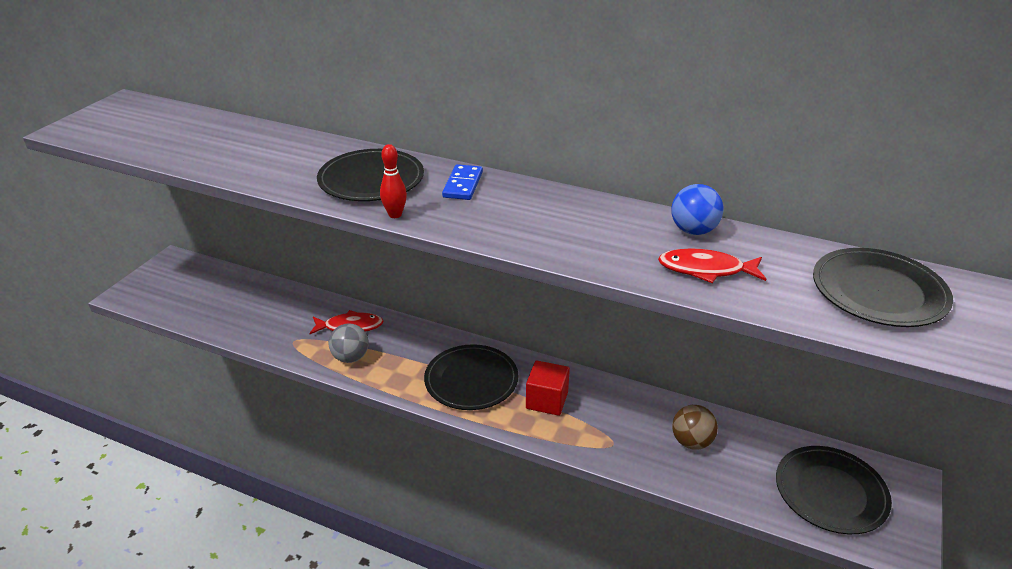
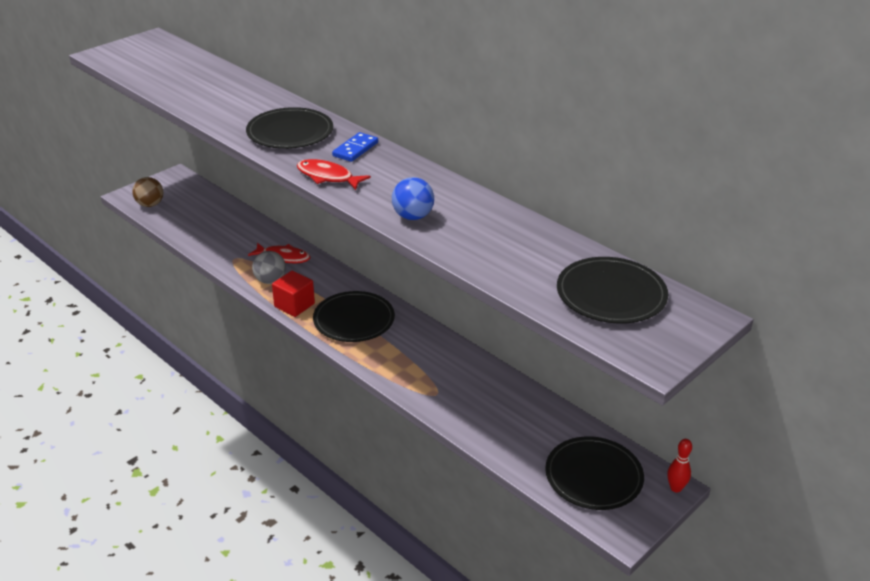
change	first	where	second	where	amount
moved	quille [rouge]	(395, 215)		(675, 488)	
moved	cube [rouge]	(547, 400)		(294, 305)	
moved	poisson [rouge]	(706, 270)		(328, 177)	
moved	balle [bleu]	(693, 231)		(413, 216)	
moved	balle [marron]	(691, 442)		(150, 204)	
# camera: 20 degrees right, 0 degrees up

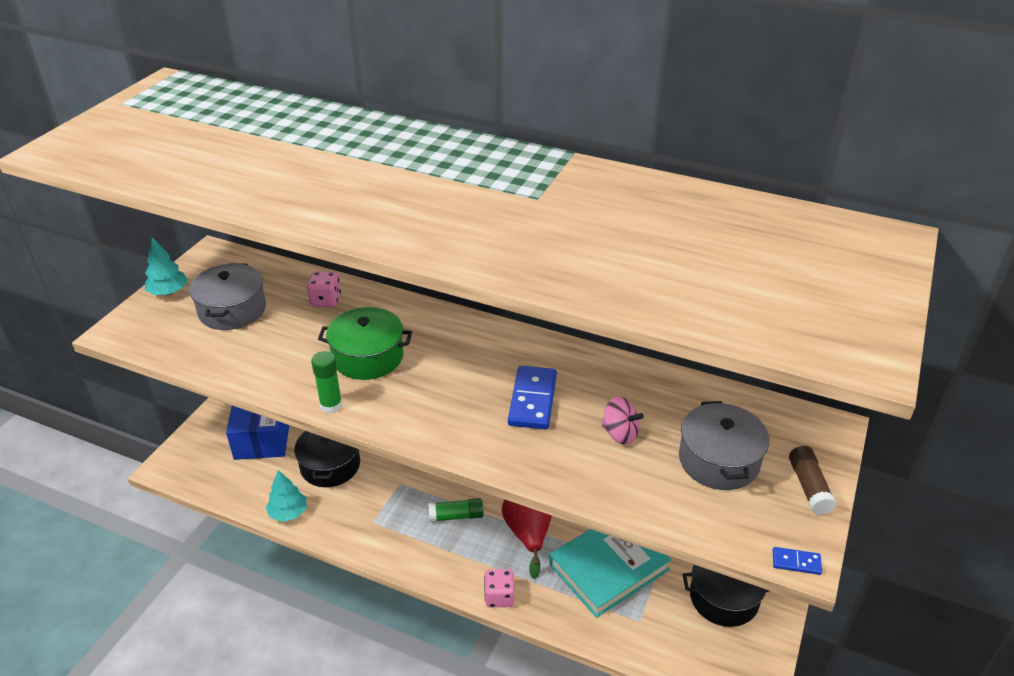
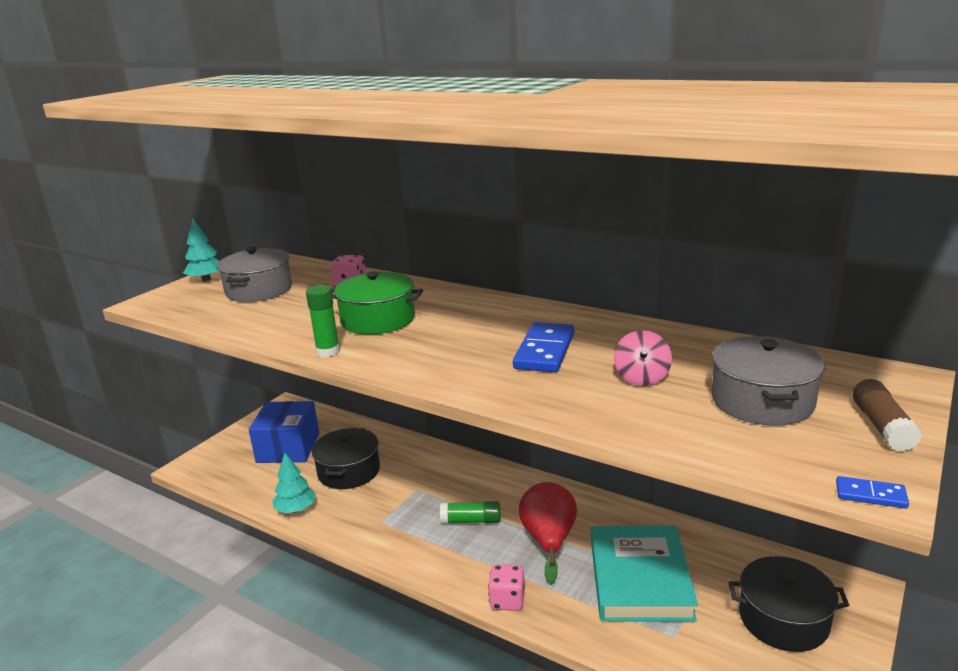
change	first	where	second	where	amount
turned	livre [turquoise]	(609, 567)		(640, 578)	60 degrees counterclockwise
turned	toupie [rose]	(620, 434)		(641, 377)	60 degrees clockwise
# camera: 10 degrees right, 15 degrees down

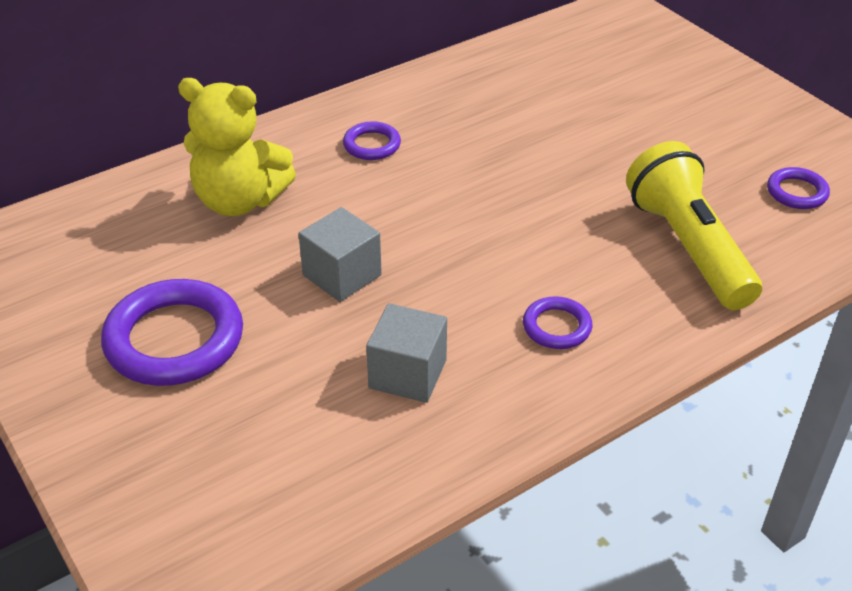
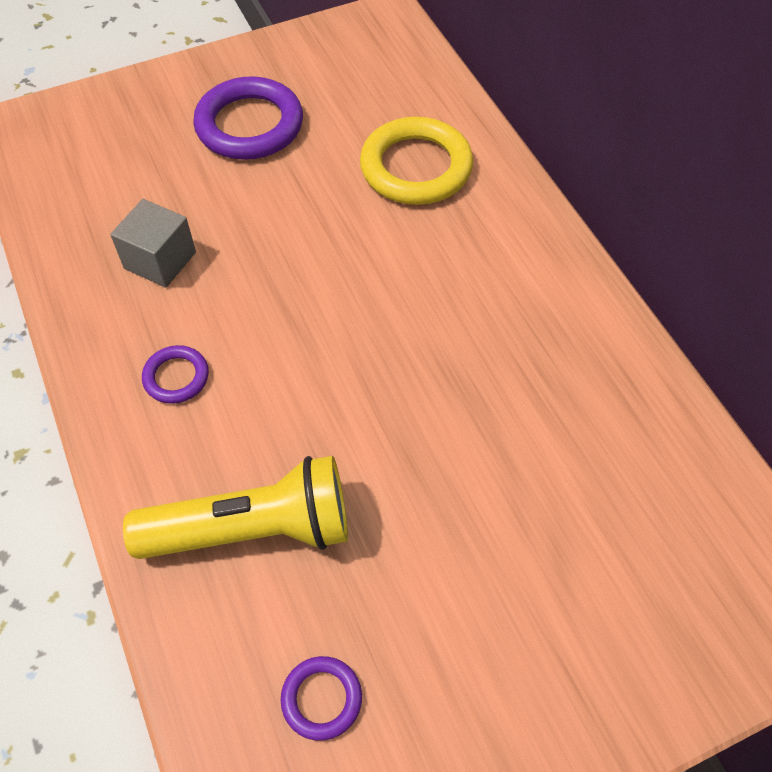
change	first	where	second	where	amount
removed	cube [gris]	(342, 275)			
removed	anneau [violet]	(372, 145)			
replaced	ours en peluche [jaune]	(239, 201)	anneau [jaune]	(416, 167)	
# camera: 100 degrees right, 15 degrees up

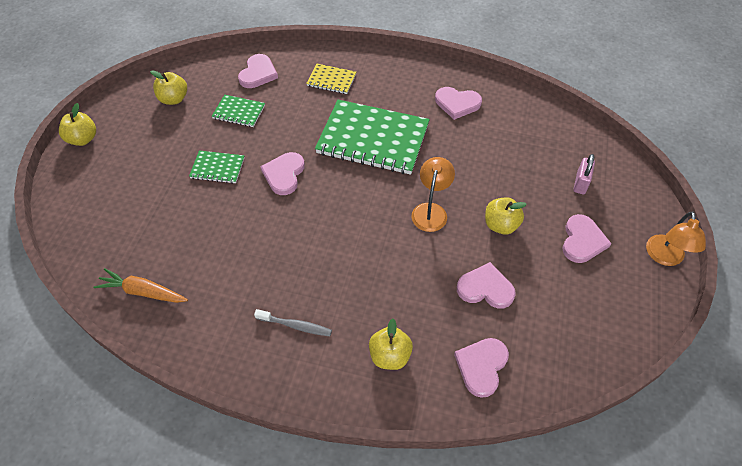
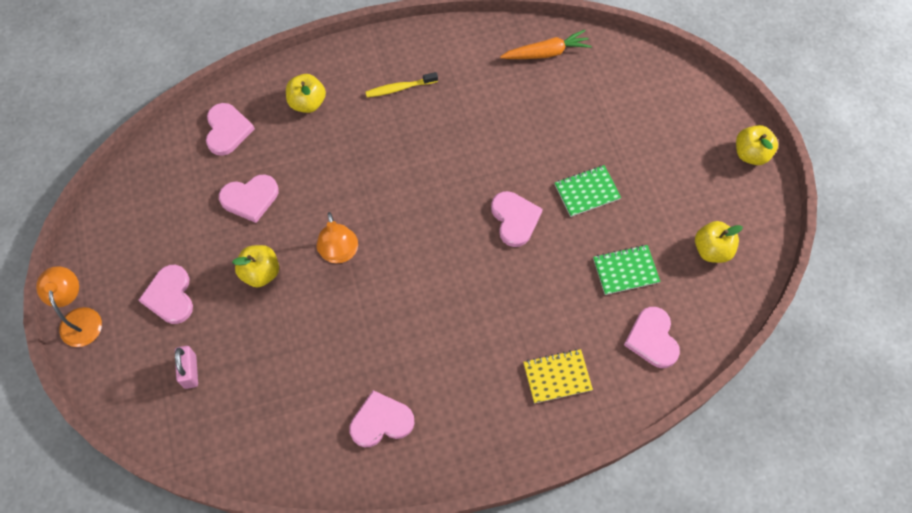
change	first	where	second	where	amount
removed	carnet [vert]	(373, 139)			
recoloured	brosse à dents [gris]	(295, 325)	brosse à dents [jaune]	(399, 88)	
# camera: 150 degrees right, 10 degrees up

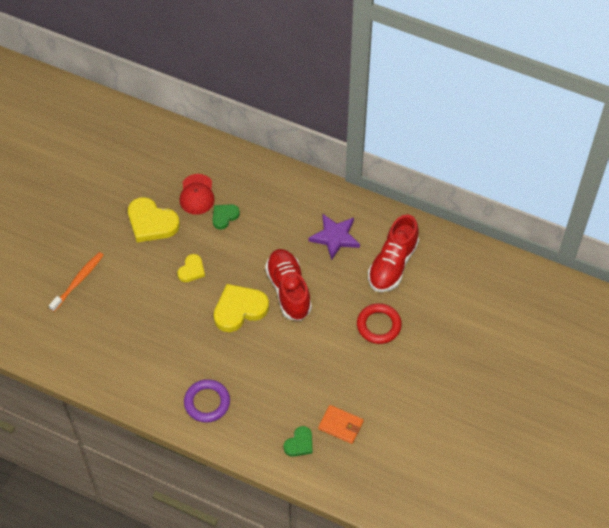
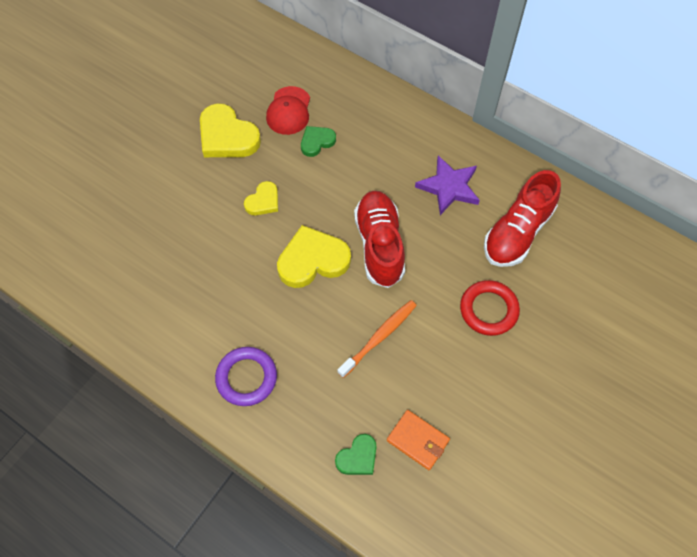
change	first	where	second	where	amount
moved	brosse à dents [orange]	(78, 281)		(379, 337)	
# camera: 10 degrees right, 5 degrees up

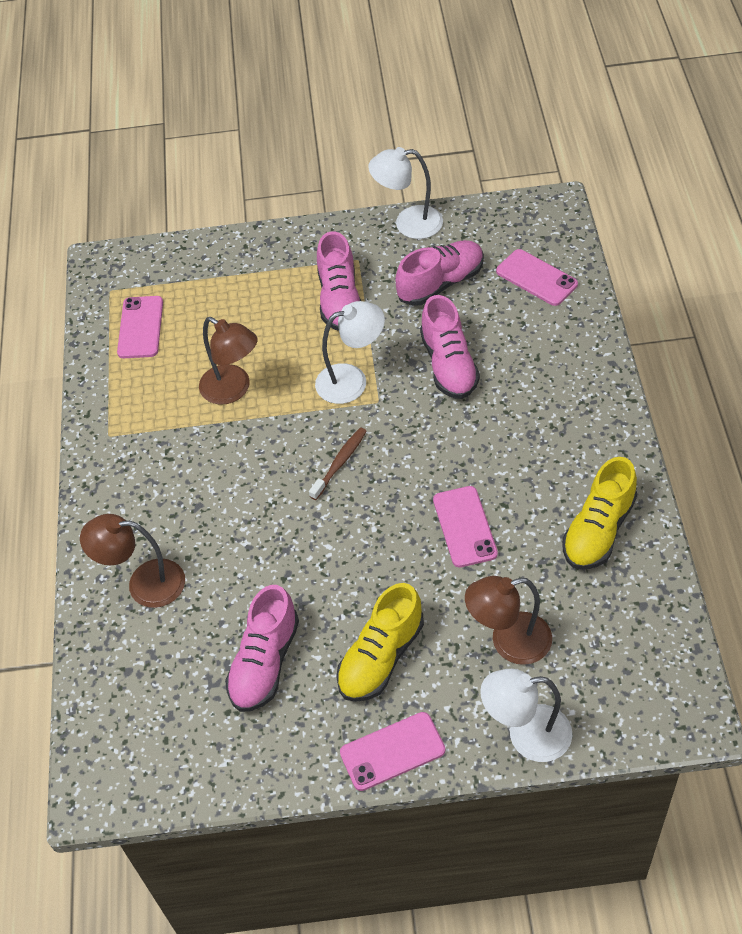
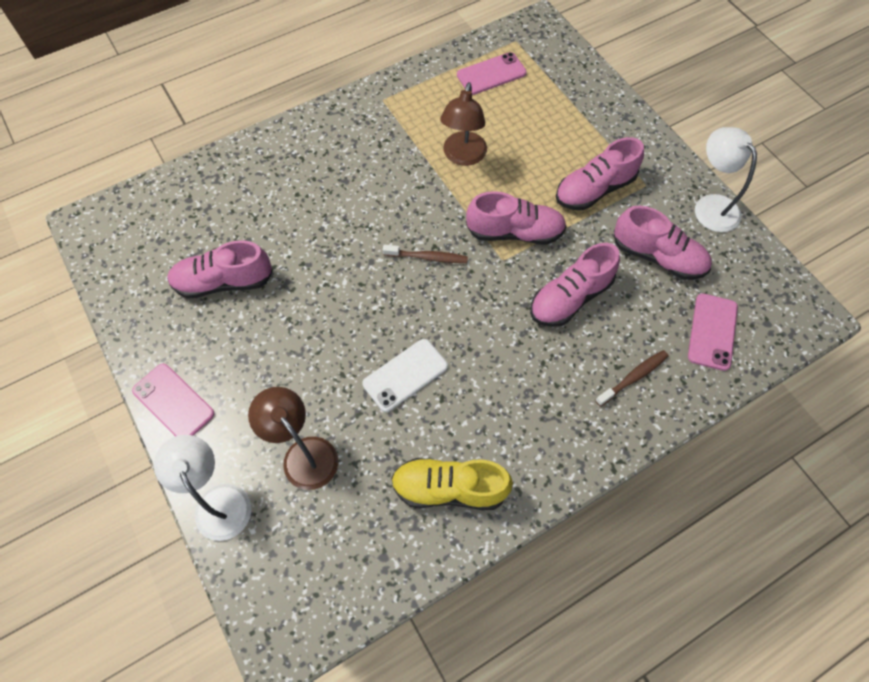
change	first	where	second	where	amount
removed	lampe [marron]	(144, 584)			
removed	chaussure [jaune]	(381, 657)			
added			brosse à dents [marron]	(633, 377)	
replaced	lampe [blanc]	(352, 380)	chaussure [rose]	(515, 232)	
recoloured	téléphone [rose]	(464, 527)	téléphone [blanc]	(405, 375)	
# camera: 60 degrees right, 10 degrees up

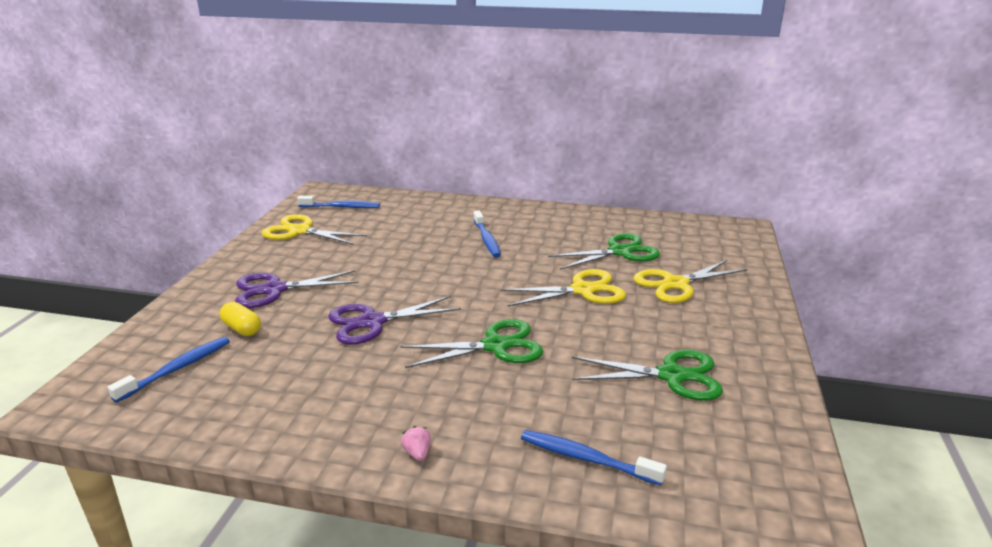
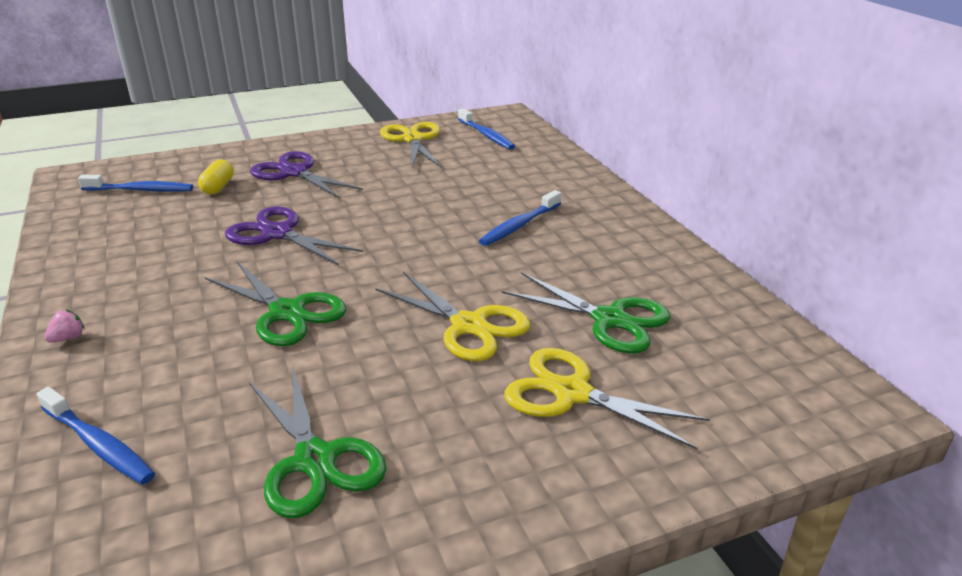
change	first	where	second	where	amount
turned	brosse à dents [bleu]	(586, 458)		(98, 444)	135 degrees clockwise
# camera: 55 degrees right, 5 degrees up

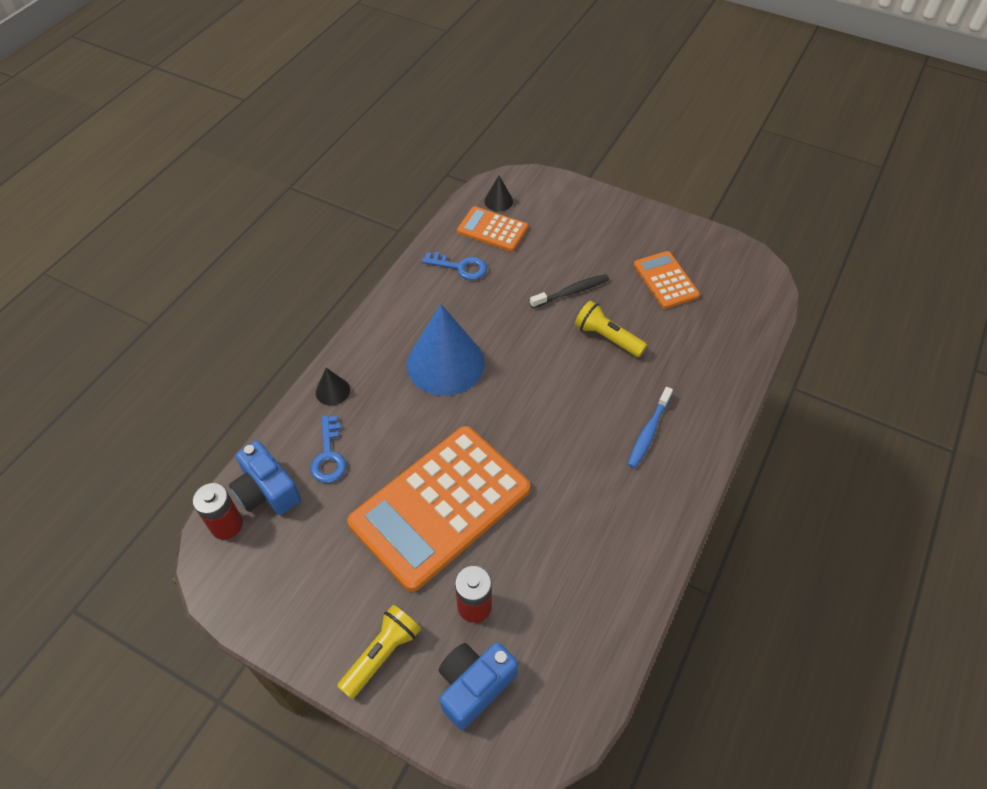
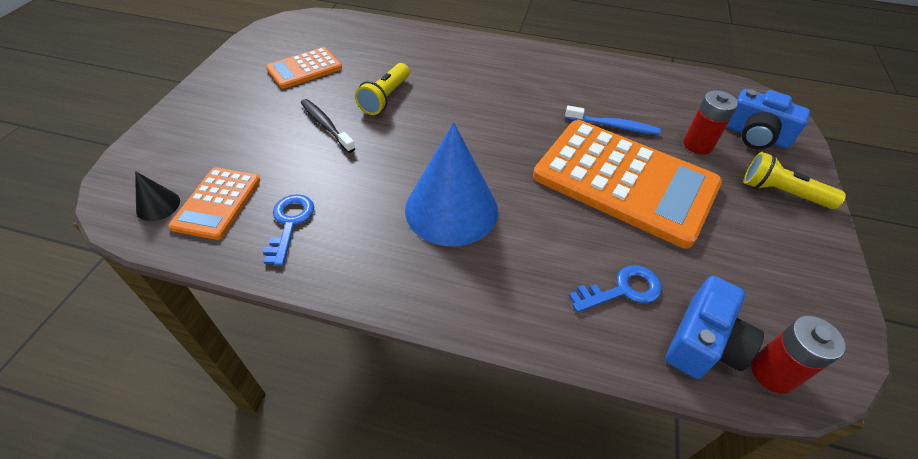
change	first	where	second	where	amount
removed	cône [noir]	(332, 391)			
moved	brosse à dents [bleu]	(648, 432)		(613, 126)	
# camera: 105 degrees left, 5 degrees down

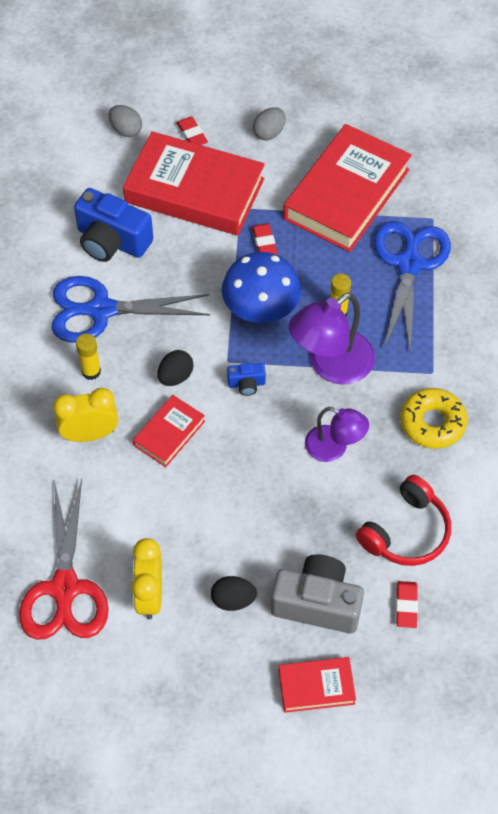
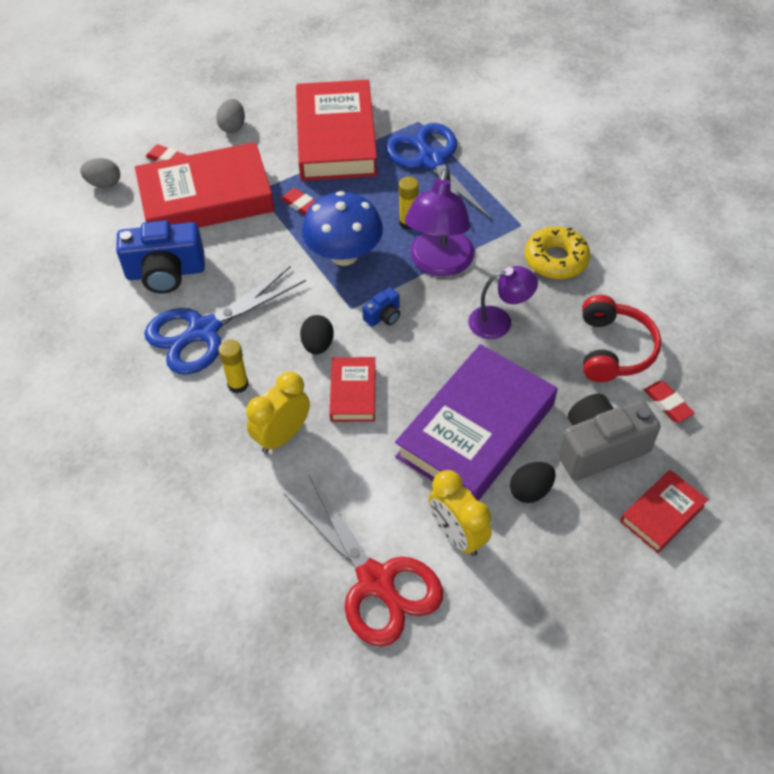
change	first	where	second	where	amount
added			livre [violet]	(476, 430)	
# camera: 35 degrees left, 5 degrees down

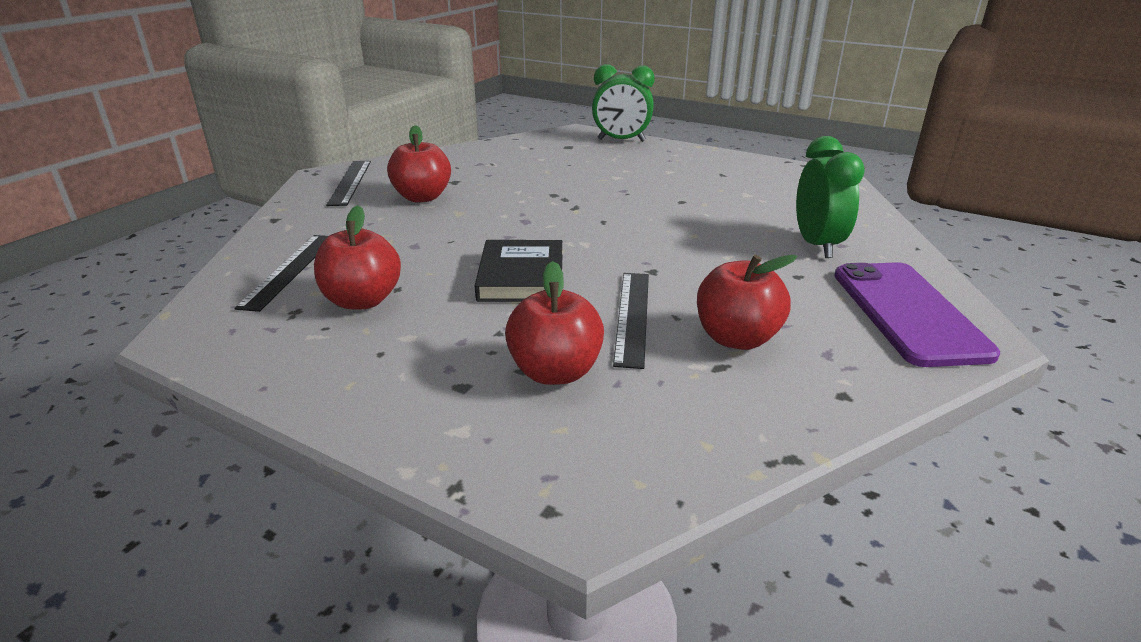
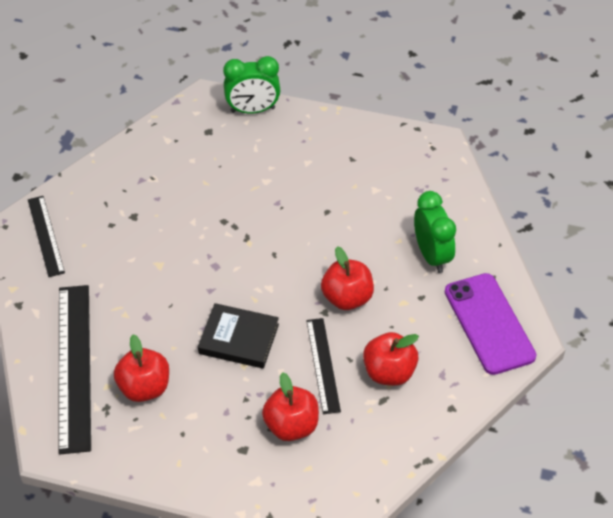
change	first	where	second	where	amount
moved	pomme [rouge]	(422, 197)		(347, 298)	
turned	livre [noir]	(521, 277)		(239, 339)	60 degrees counterclockwise
resized	règle [noir]	(289, 270)		(74, 366)	x1.75
# camera: 15 degrees left, 20 degrees up

